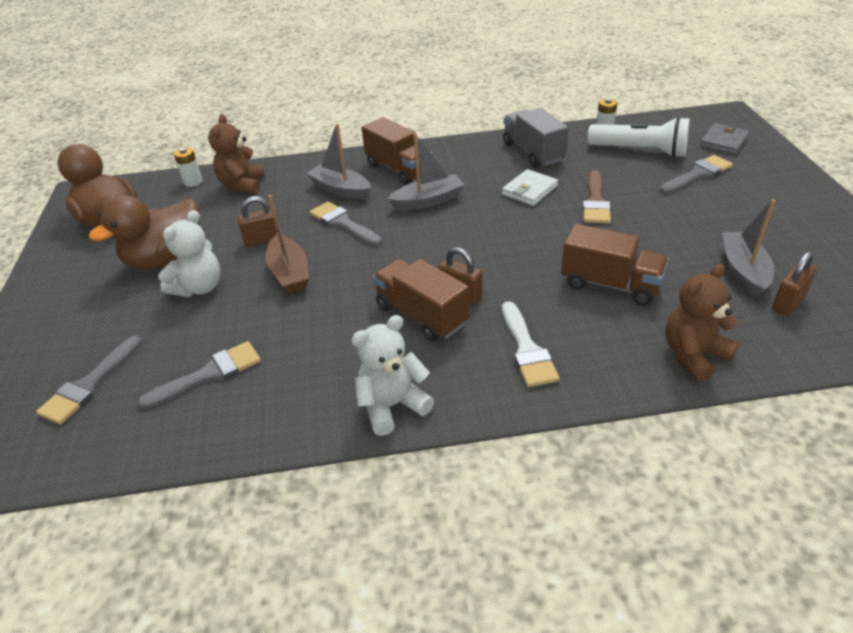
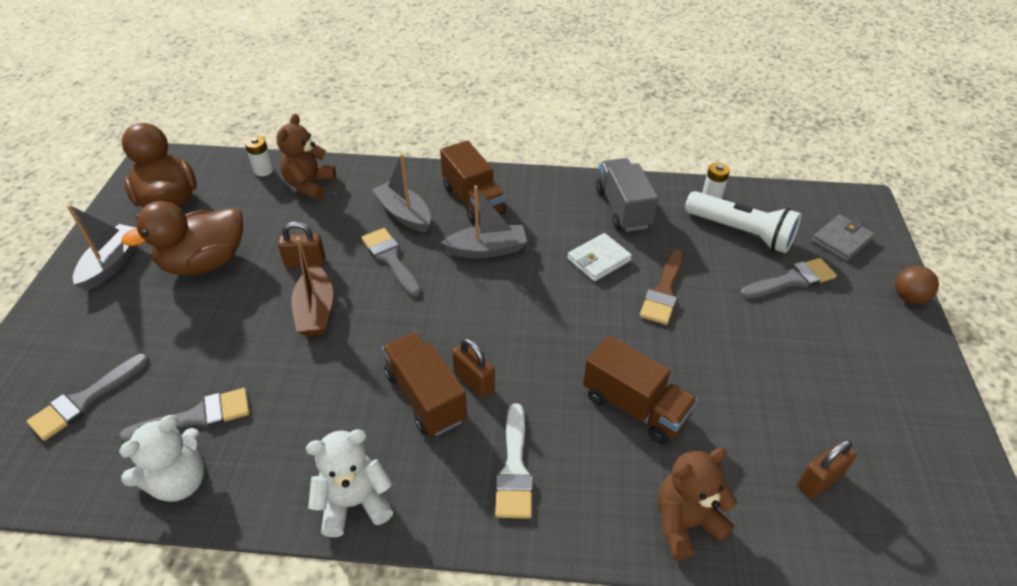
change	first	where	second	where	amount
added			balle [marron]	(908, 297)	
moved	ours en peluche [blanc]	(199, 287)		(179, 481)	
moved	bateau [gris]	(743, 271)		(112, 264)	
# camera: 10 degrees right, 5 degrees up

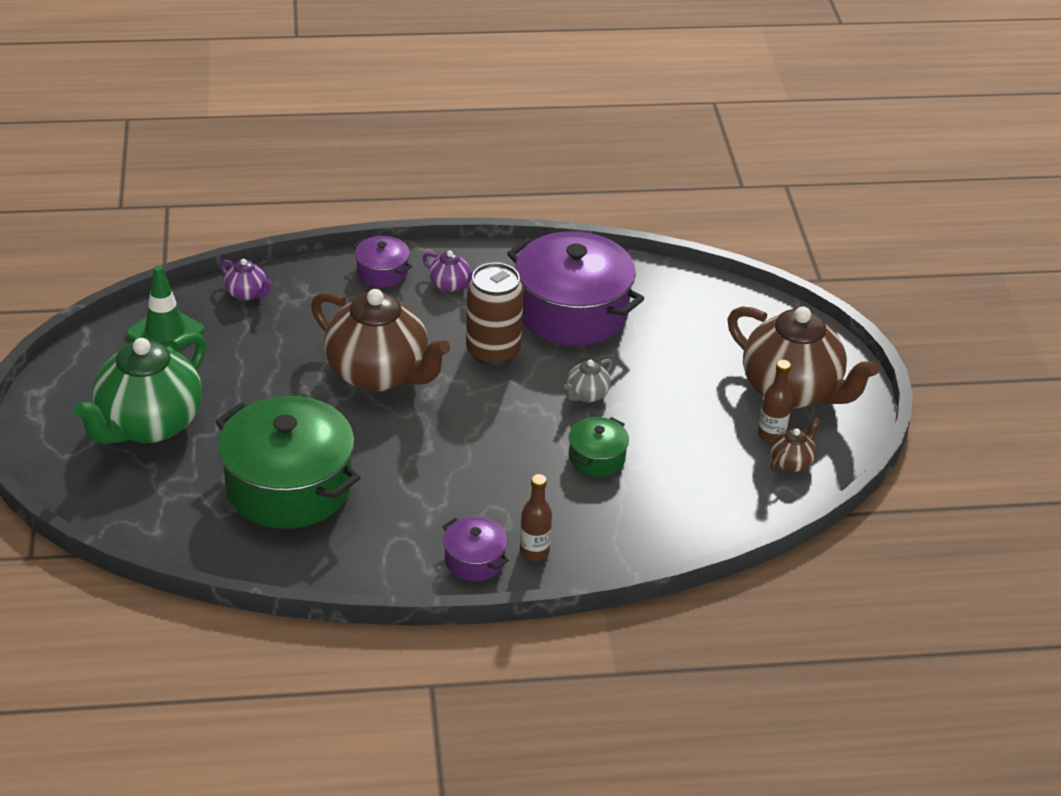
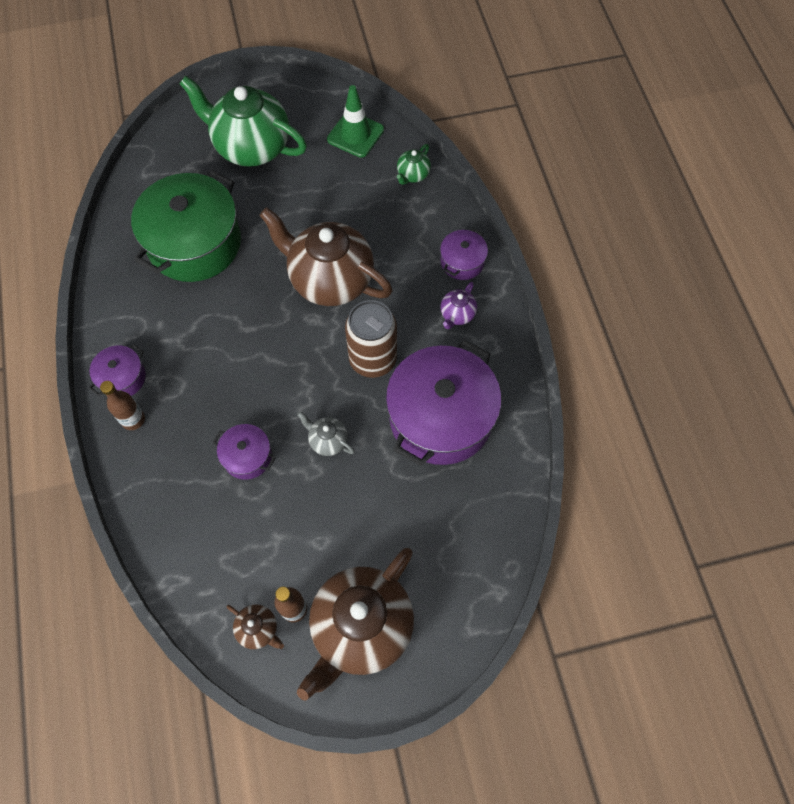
change	first	where	second	where	amount
recoloured	théière [violet]	(247, 293)	théière [vert]	(413, 175)	
recoloured	marmite [vert]	(597, 458)	marmite [violet]	(247, 456)	
turned	théière [marron]	(379, 374)		(330, 280)	90 degrees clockwise
# camera: 85 degrees right, 25 degrees up

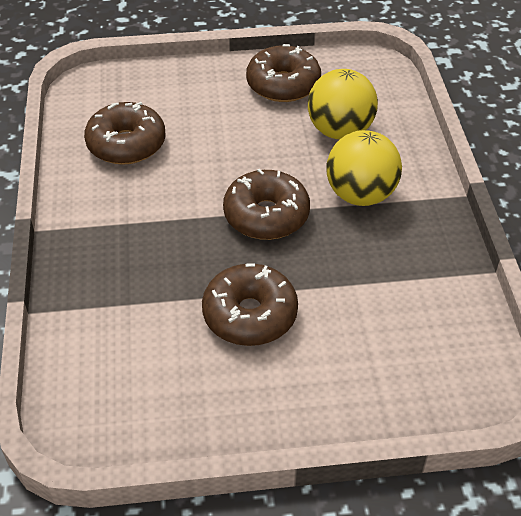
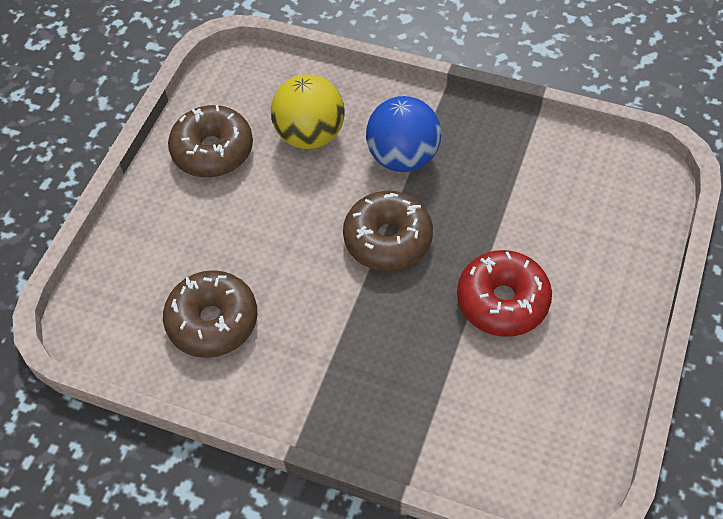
change	first	where	second	where	amount
recoloured	beignet [marron]	(250, 315)	beignet [rouge]	(502, 301)	
recoloured	balle [jaune]	(360, 195)	balle [bleu]	(403, 157)	
# camera: 60 degrees left, 10 degrees up

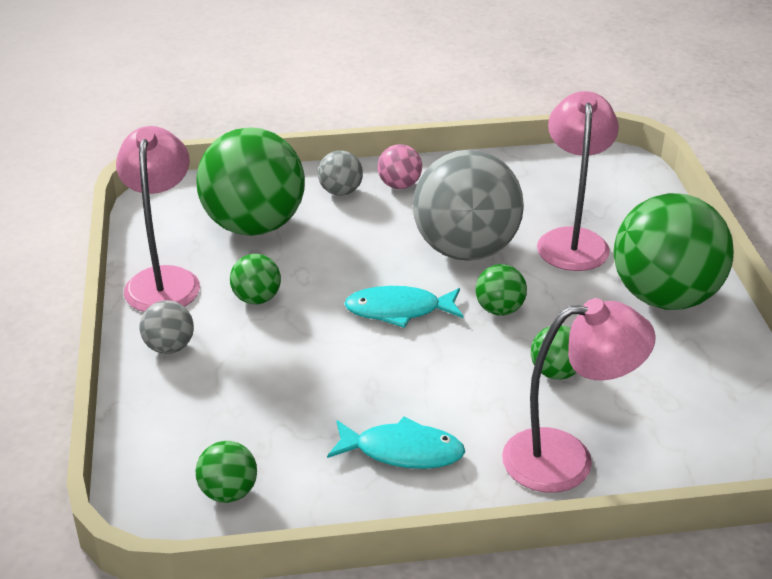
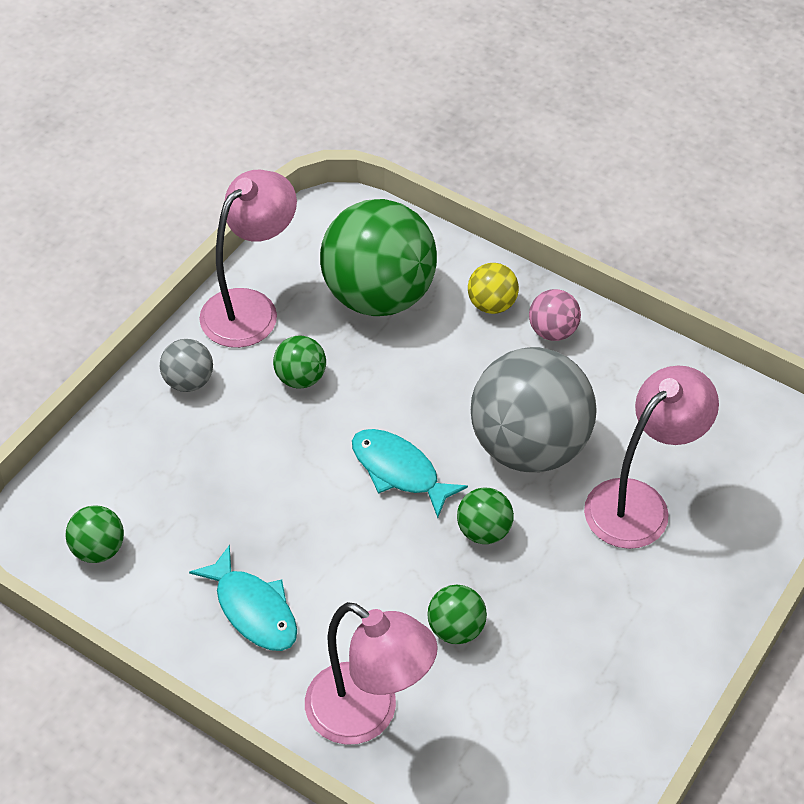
change	first	where	second	where	amount
removed	balle [vert]	(664, 297)			
recoloured	balle [gris]	(340, 192)	balle [jaune]	(491, 304)	
# camera: 40 degrees right, 15 degrees up

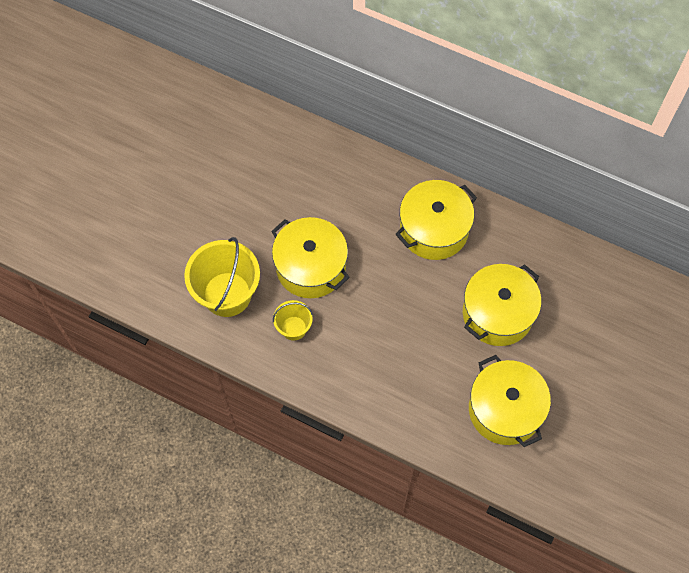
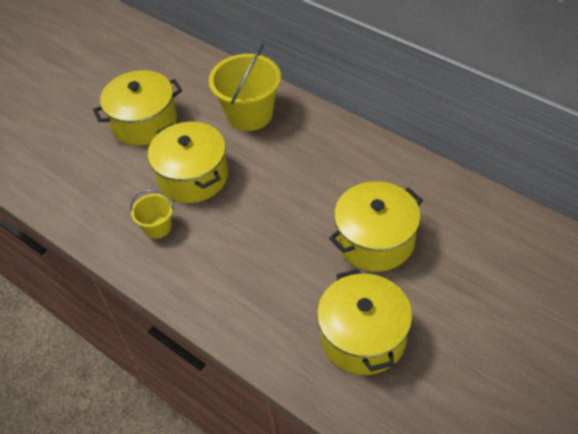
change	first	where	second	where	amount
moved	seau [jaune]	(227, 294)		(249, 114)	
moved	marmite [jaune]	(434, 229)		(144, 122)	
# camera: 15 degrees right, 15 degrees down

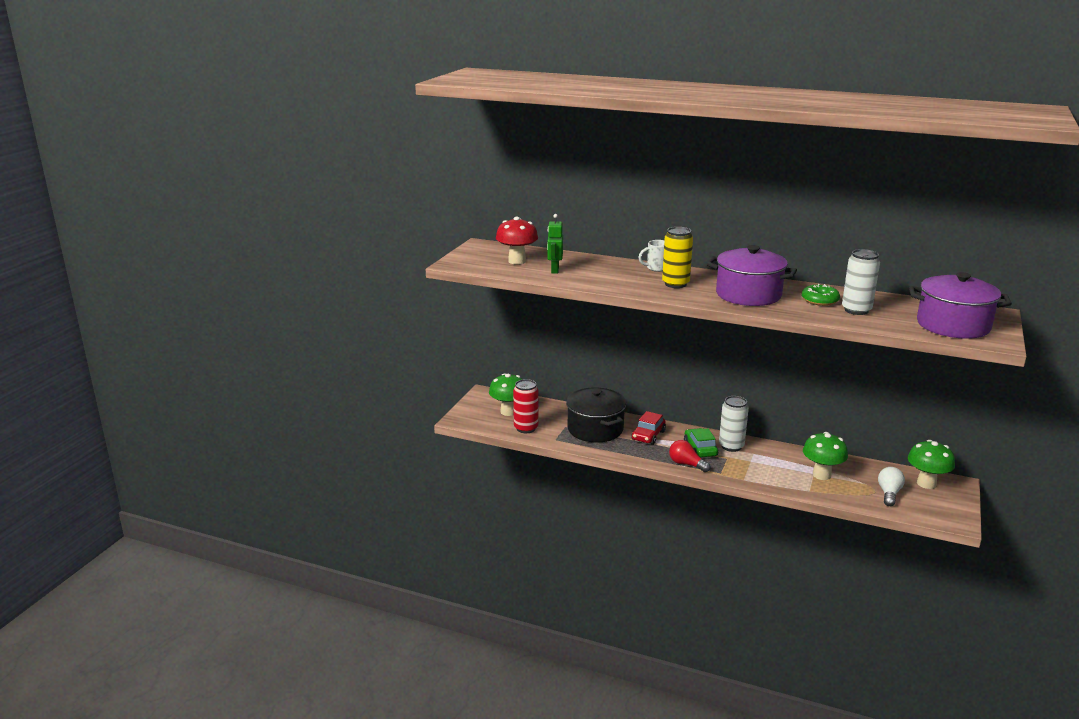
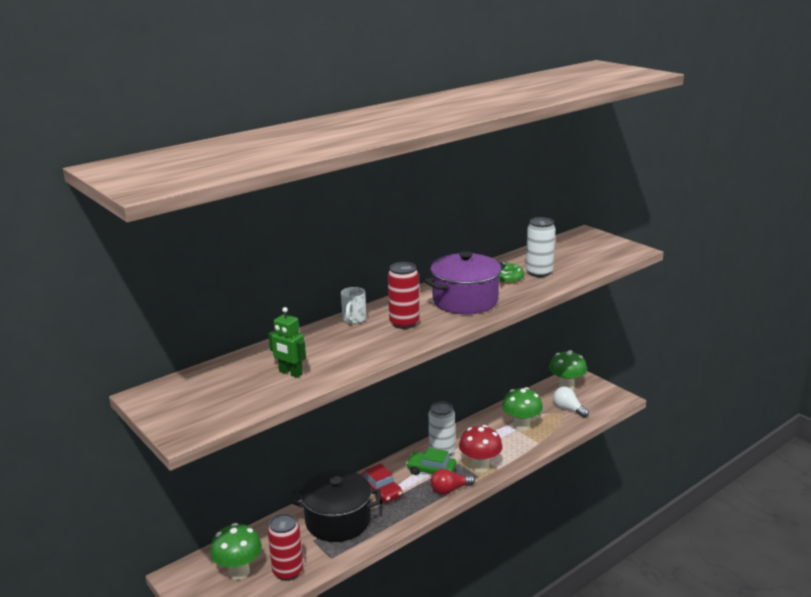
change	first	where	second	where	amount
removed	marmite [violet]	(953, 325)			
moved	champignon [rouge]	(517, 261)		(480, 467)	
recoloured	canette [jaune]	(675, 284)	canette [rouge]	(404, 323)	
# camera: 60 degrees left, 0 degrees up

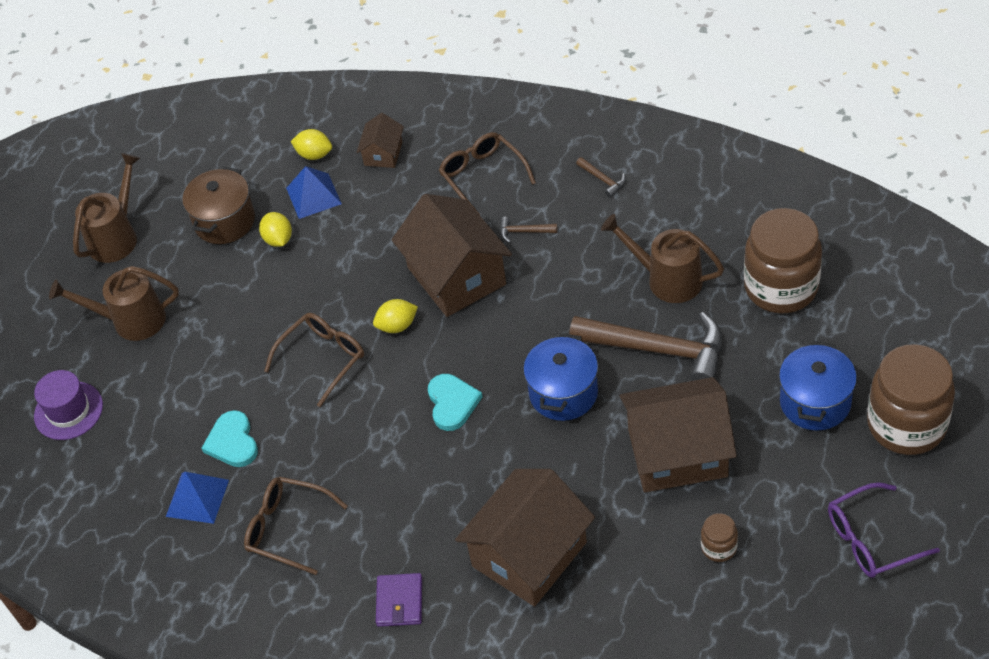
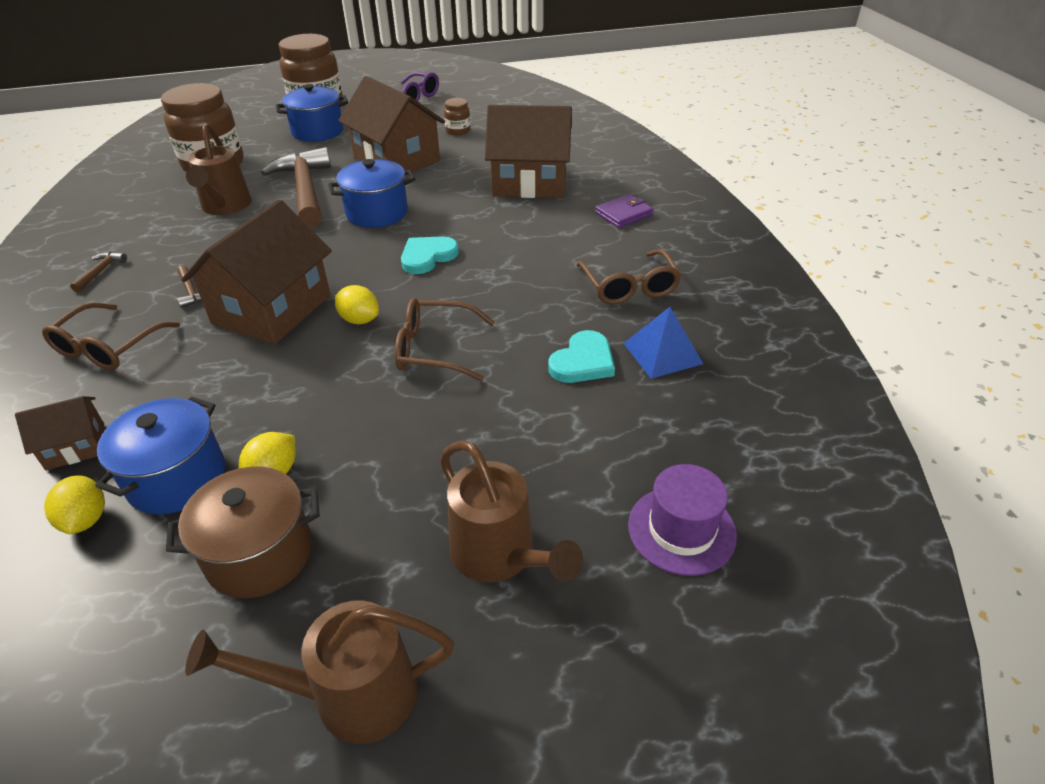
change	first	where	second	where	amount
replaced	pyramide [bleu]	(313, 196)	marmite [bleu]	(177, 478)	
# camera: 130 degrees left, 10 degrees down

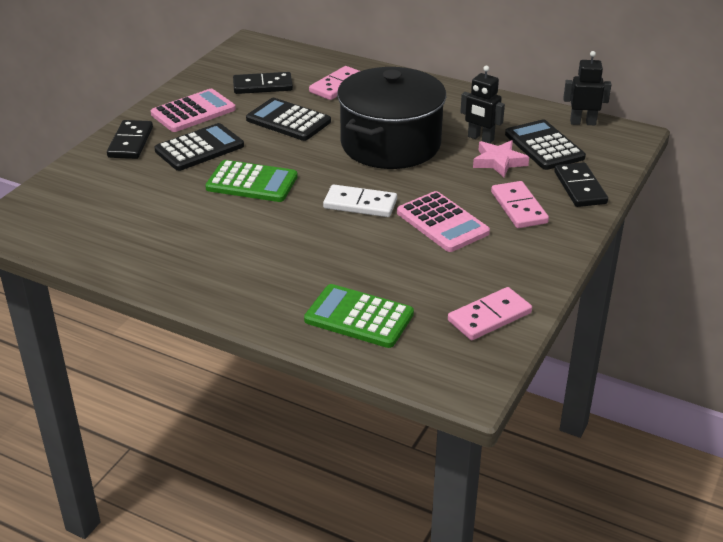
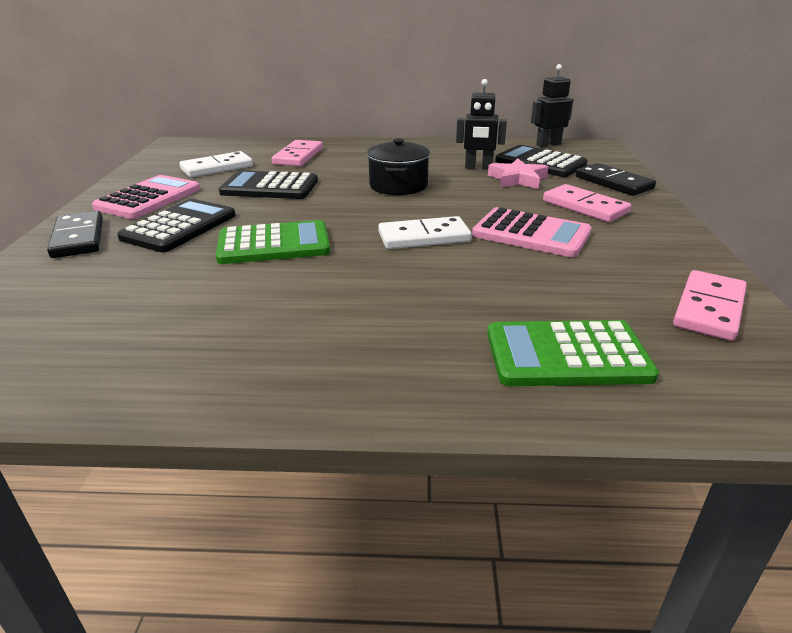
change	first	where	second	where	amount
recoloured	domino [noir]	(262, 86)	domino [blanc]	(217, 168)	
resized	marmite [noir]	(390, 144)		(398, 185)	x0.52
# camera: 25 degrees left, 5 degrees down

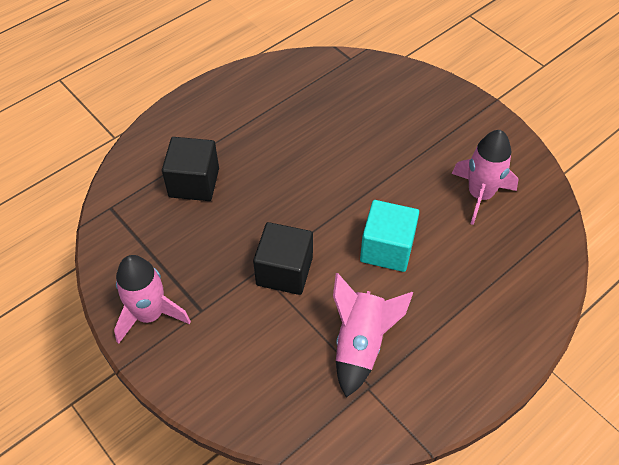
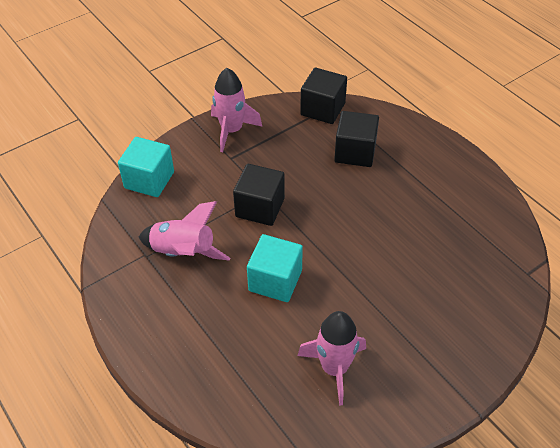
change	first	where	second	where	amount
added			cube [turquoise]	(149, 180)	
added			cube [noir]	(323, 109)	
# camera: 95 degrees right, 5 degrees down

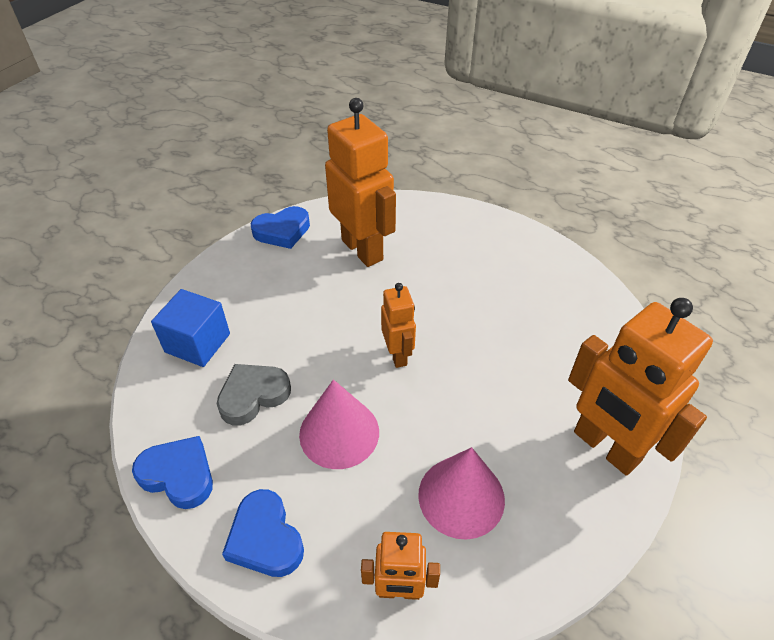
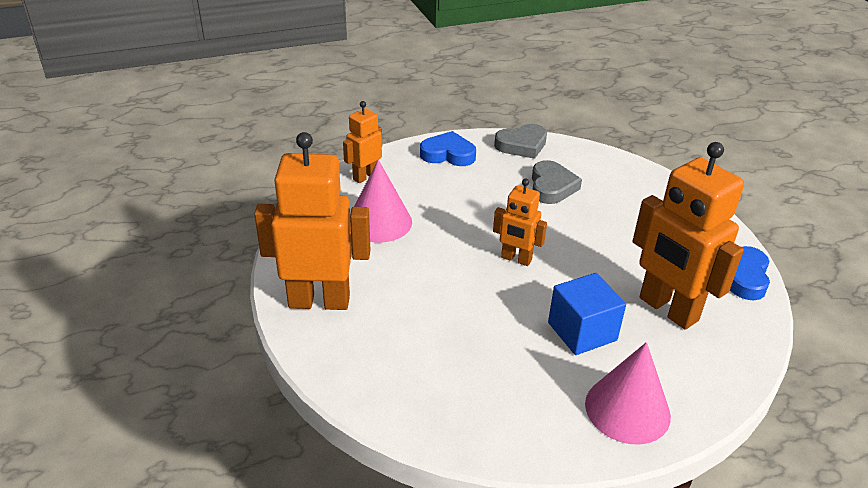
change	first	where	second	where	amount
moved	cube [bleu]	(197, 343)		(582, 331)	
moved	cône [rose]	(339, 432)		(627, 409)	
recoloured	cœur [bleu]	(178, 475)	cœur [gris]	(522, 145)	
turned	robot [orange]	(362, 249)		(667, 309)	45 degrees clockwise
# camera: 130 degrees right, 10 degrees down

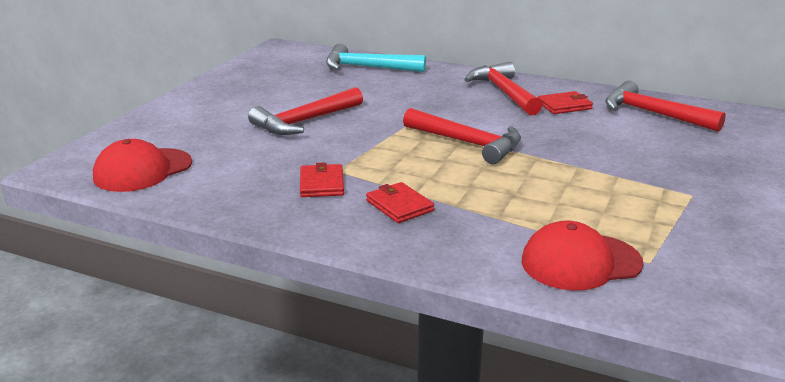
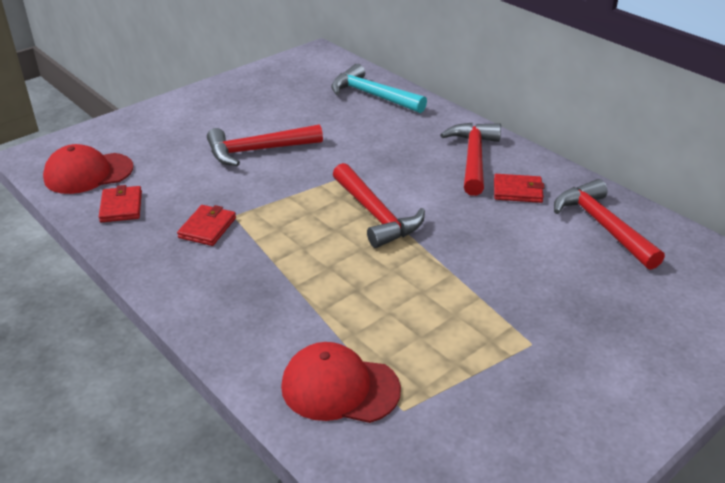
change	first	where	second	where	amount
moved	portefeuille [rouge]	(399, 206)		(121, 206)	
# camera: 25 degrees right, 10 degrees up

